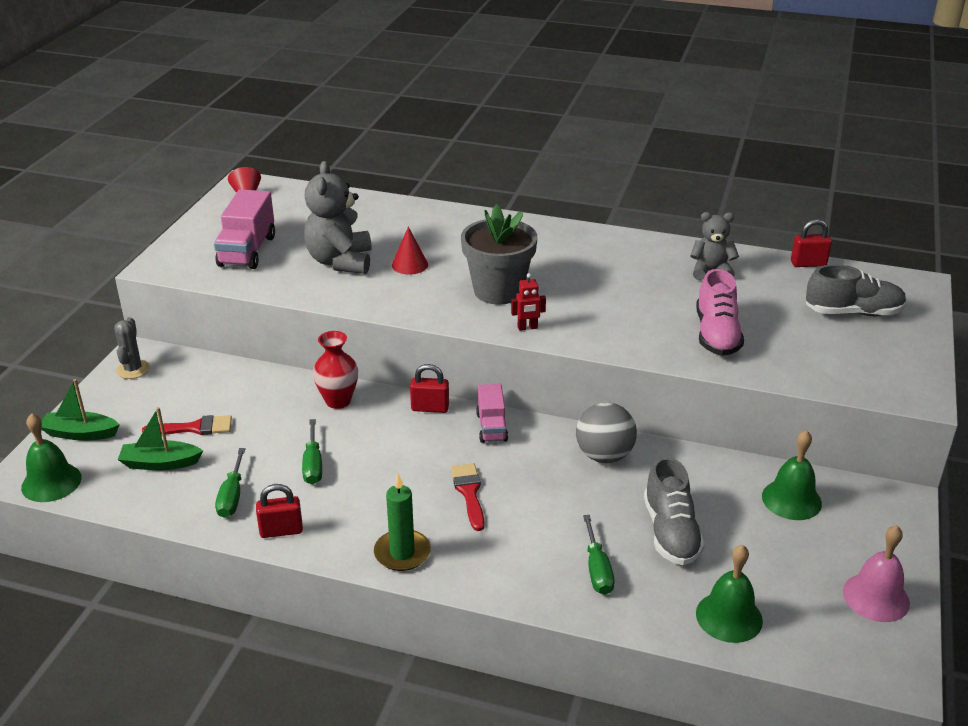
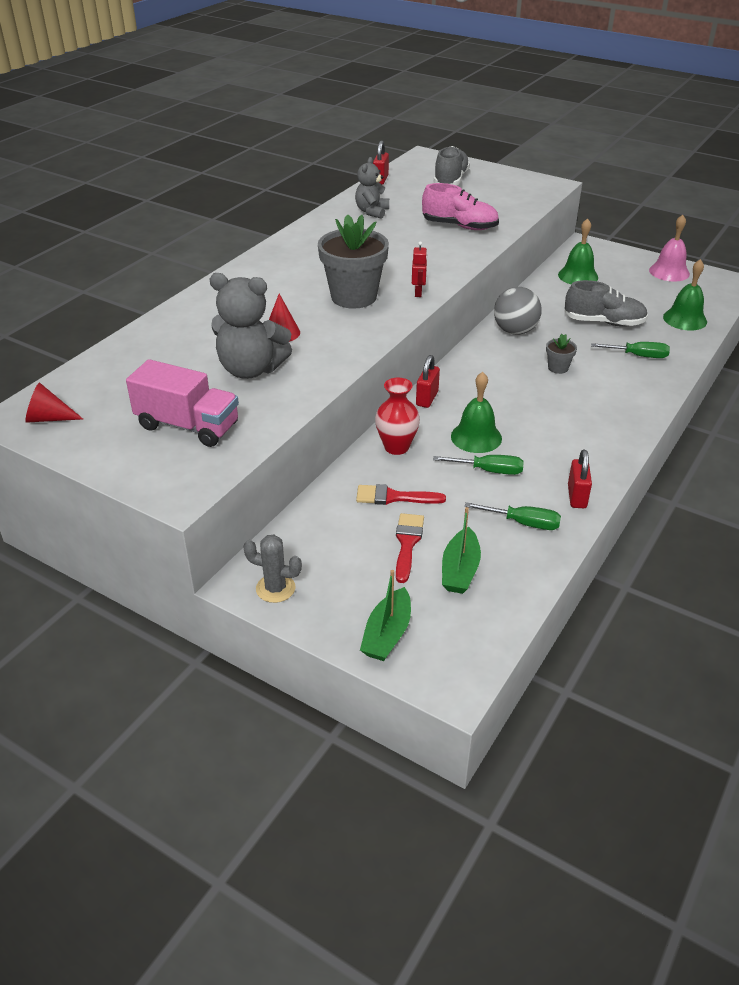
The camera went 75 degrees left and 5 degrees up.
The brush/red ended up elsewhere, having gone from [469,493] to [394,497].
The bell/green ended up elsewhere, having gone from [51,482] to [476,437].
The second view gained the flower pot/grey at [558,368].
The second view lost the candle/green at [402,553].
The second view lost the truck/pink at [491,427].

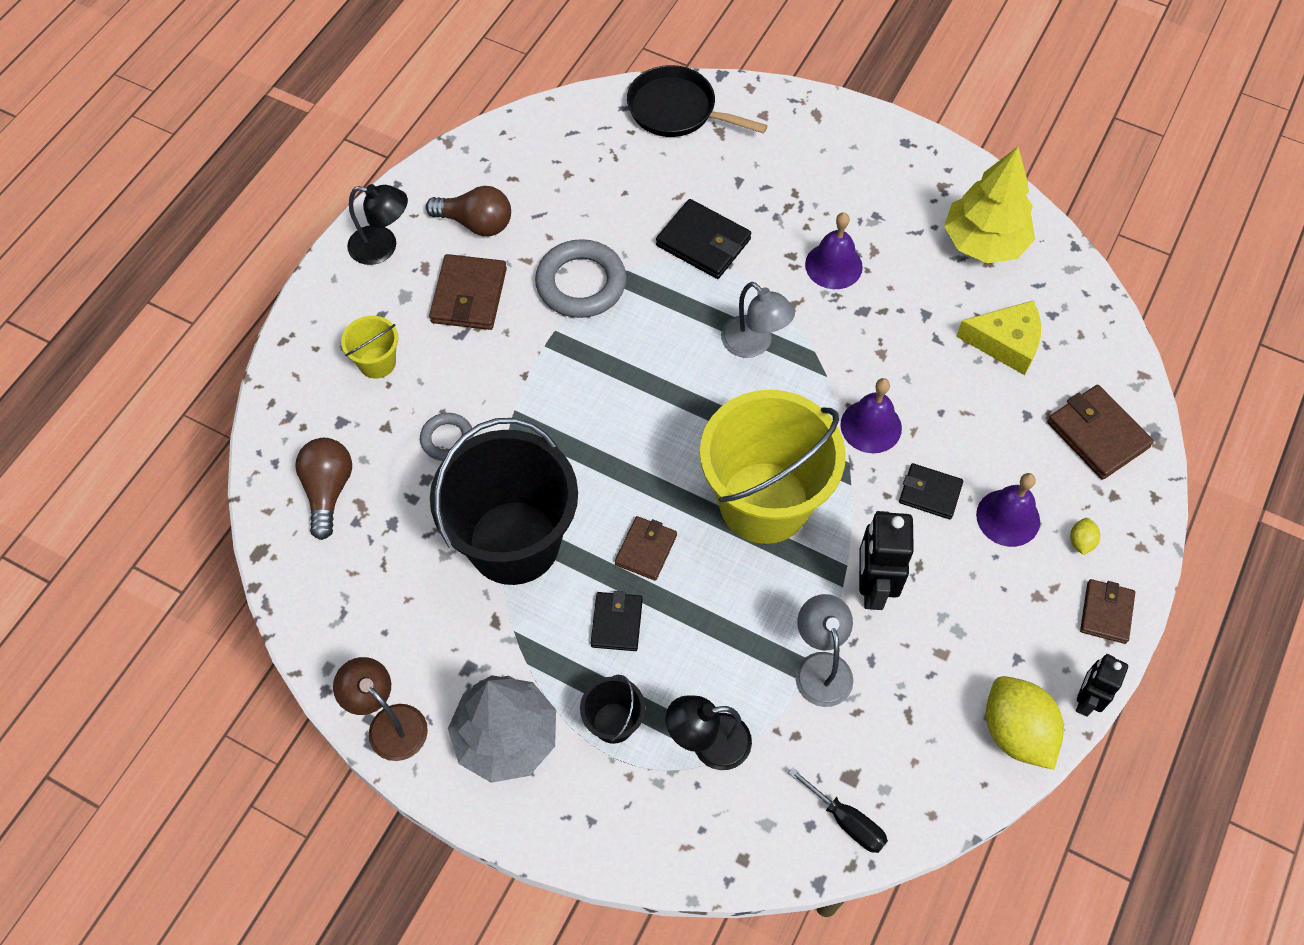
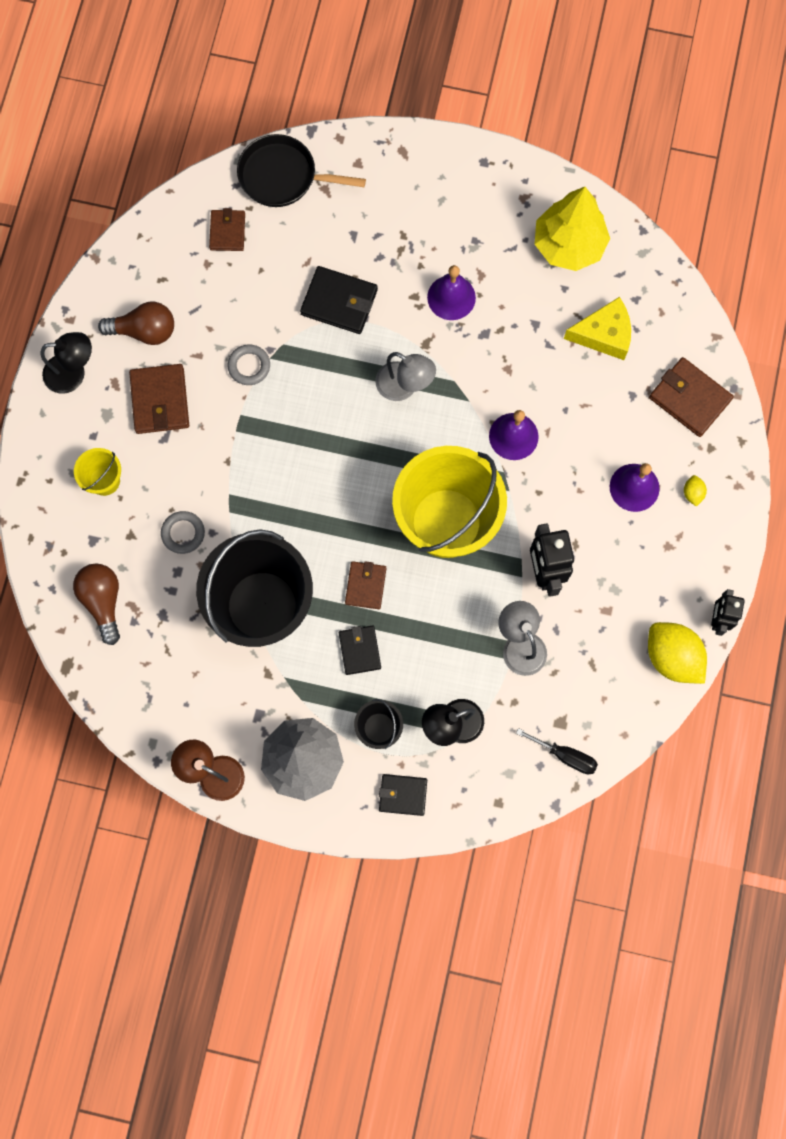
The camera went 15 degrees left and 15 degrees up.
The wallet/brown ended up elsewhere, having gone from [1106,613] to [227,232].
The size of the ring/grey at [581,283] changed by a factor of 0.56.
The wallet/black ended up elsewhere, having gone from [930,493] to [403,795].

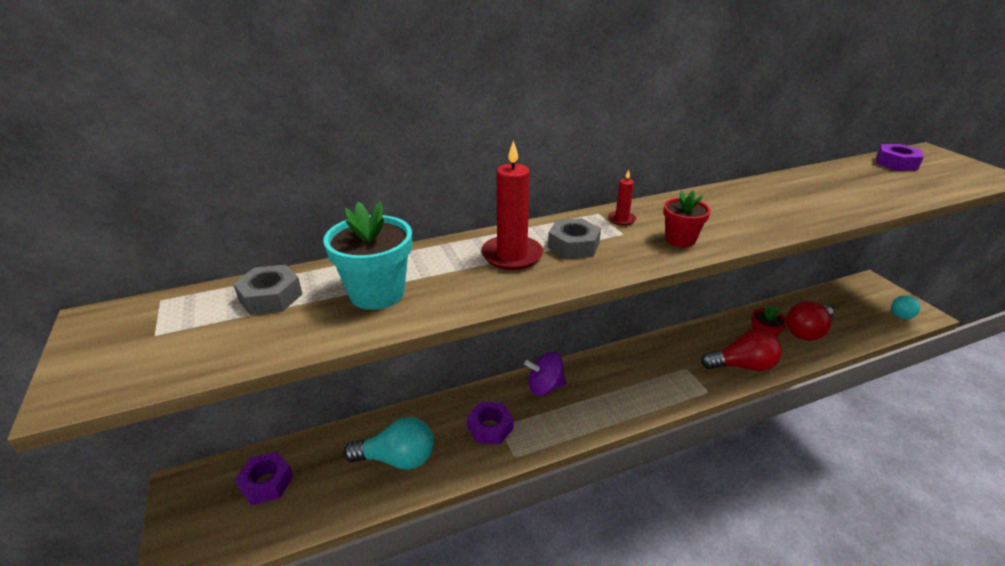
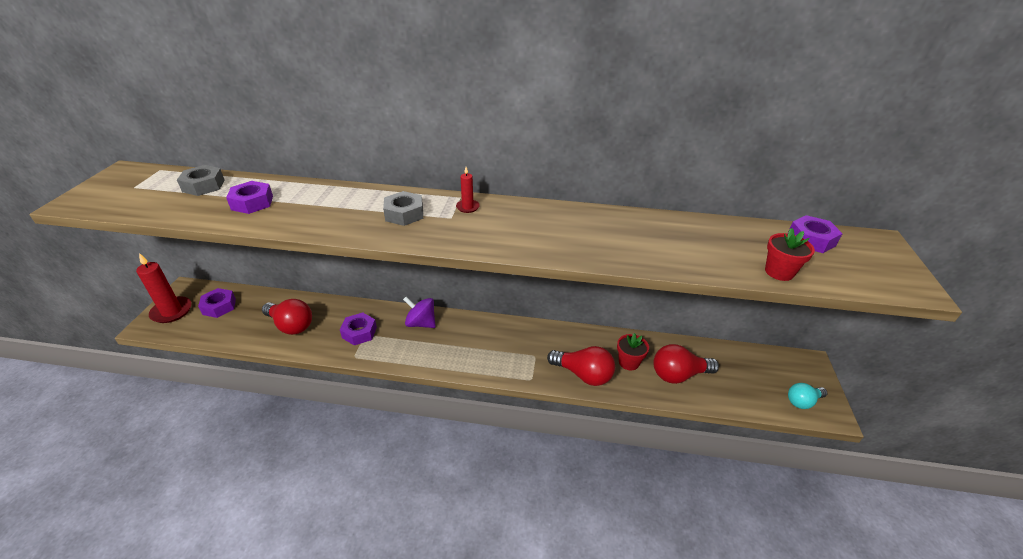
The camera went 30 degrees right and 5 degrees up.
The candle/red ended up elsewhere, having gone from [512,255] to [172,311].
Where the flower pot/turquoise stood at [377,293], the nut/purple came to stand at [252,203].
What was the light bulb/turquoise at [397,459] turned into the light bulb/red at [291,325].
The flower pot/red ended up elsewhere, having gone from [680,240] to [779,272].

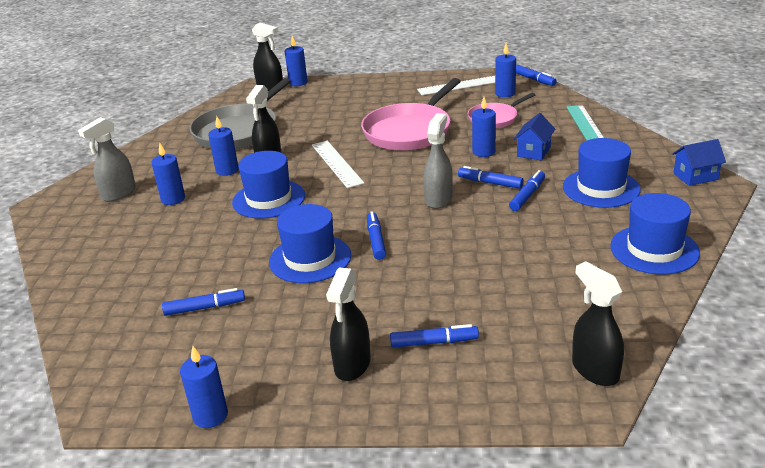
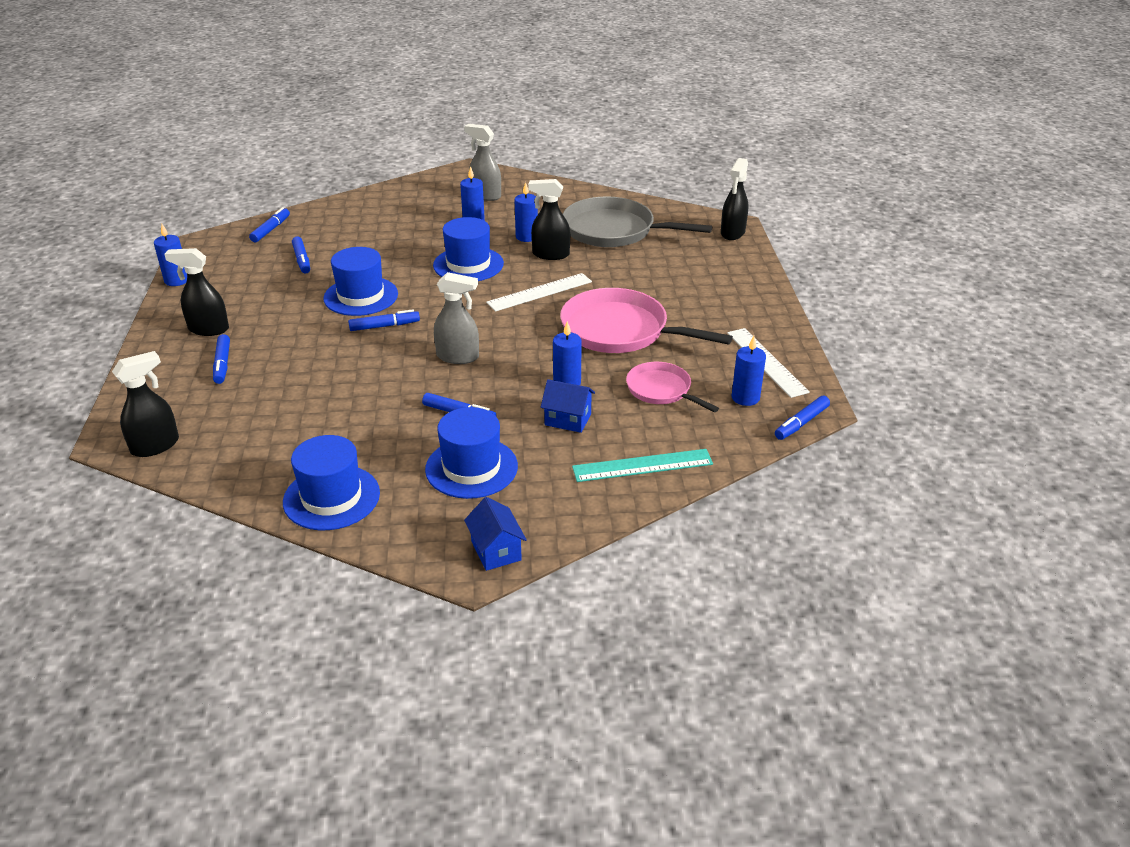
The camera went 80 degrees right and 5 degrees up.
The marker/blue ended up elsewhere, having gone from [490,183] to [271,230].
The second view lost the candle/blue at [298,83].

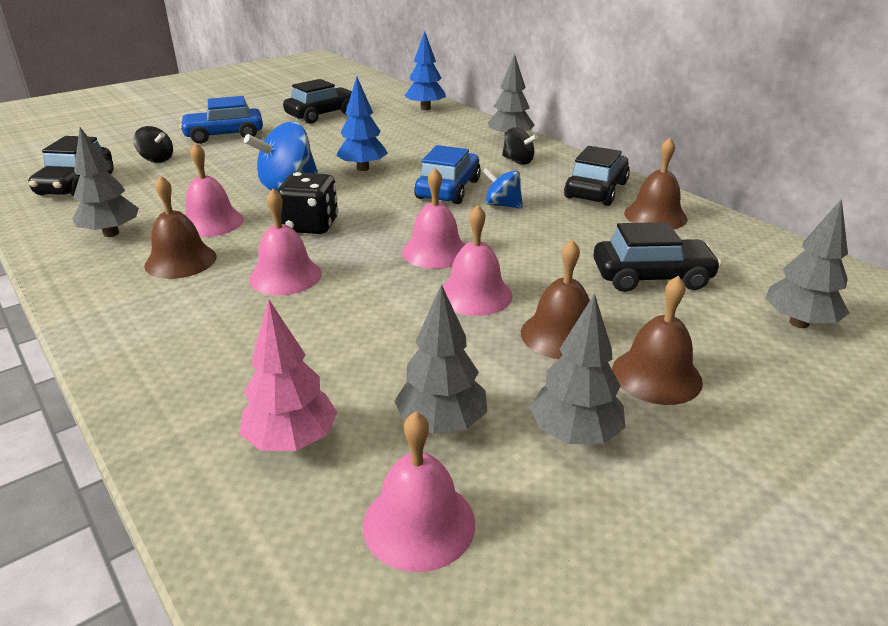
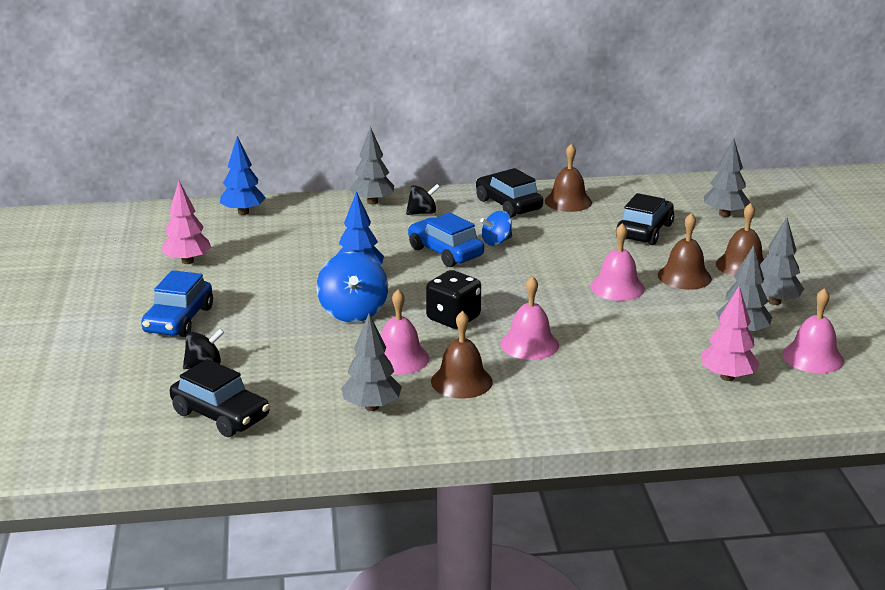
The camera went 60 degrees left and 5 degrees down.
Where the car/black stood at [322,115], the tree/pink came to stand at [187,261].
The second view lost the bell/pink at [435,251].

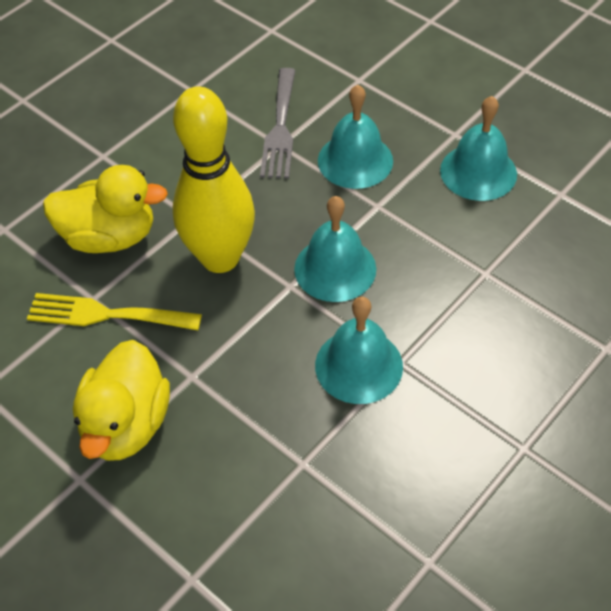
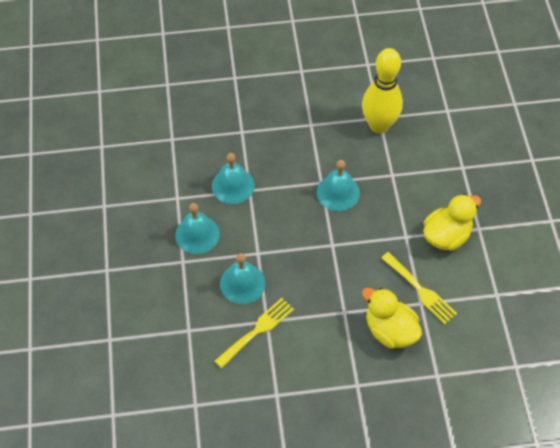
The camera went 140 degrees left and 5 degrees up.
The bell/turquoise ended up elsewhere, having gone from [335,268] to [233,185].
What was the fork/grey at [280,128] turned into the fork/yellow at [257,330].
The bowling pin/yellow ended up elsewhere, having gone from [220,258] to [379,125].

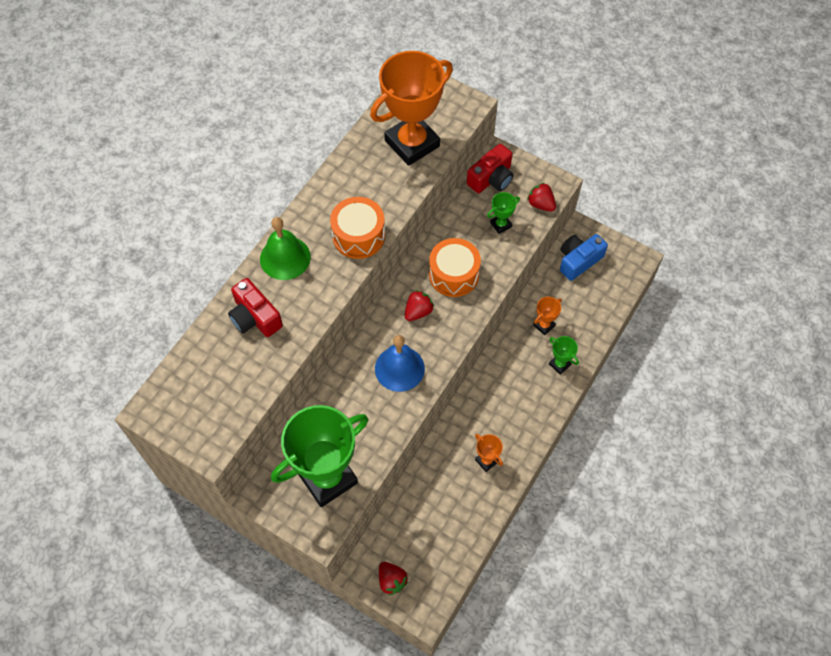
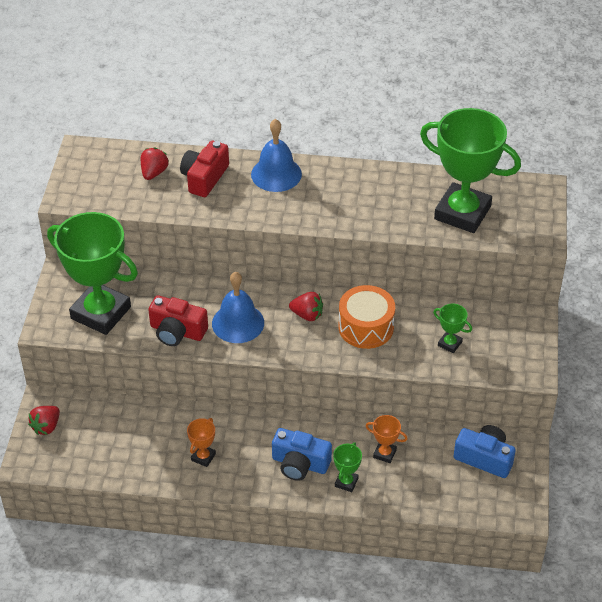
The camera went 65 degrees right and 15 degrees down.
The strawberry/red ended up elsewhere, having gone from [541,204] to [154,172].
The camera/red ended up elsewhere, having gone from [491,178] to [177,331].
What was the bell/green at [285,258] turned into the bell/blue at [276,174].
The second view gained the camera/blue at [300,463].
What was the trophy/orange at [412,143] turned into the trophy/green at [462,213].
The second view lost the drum/orange at [358,236].

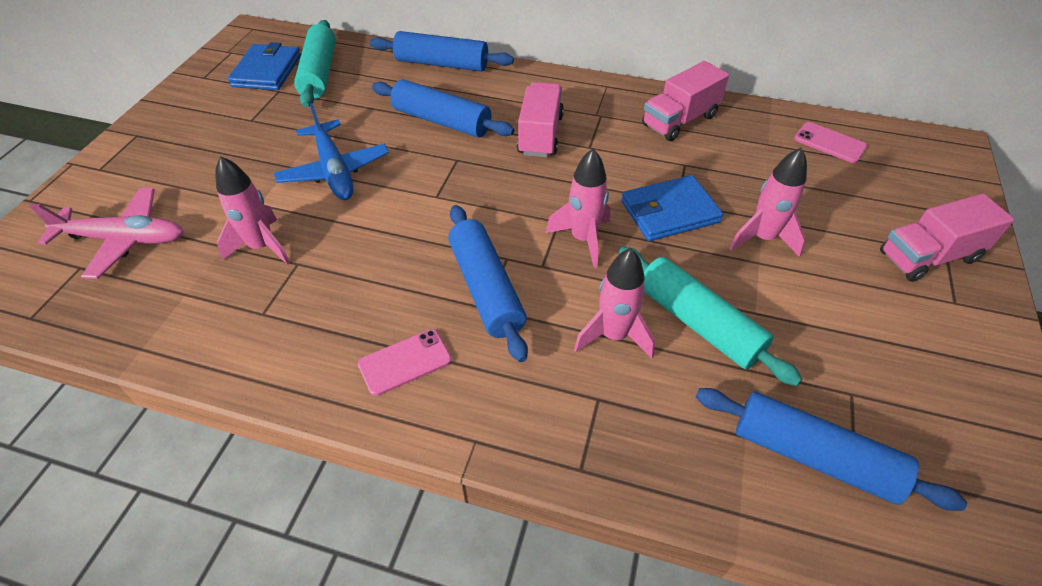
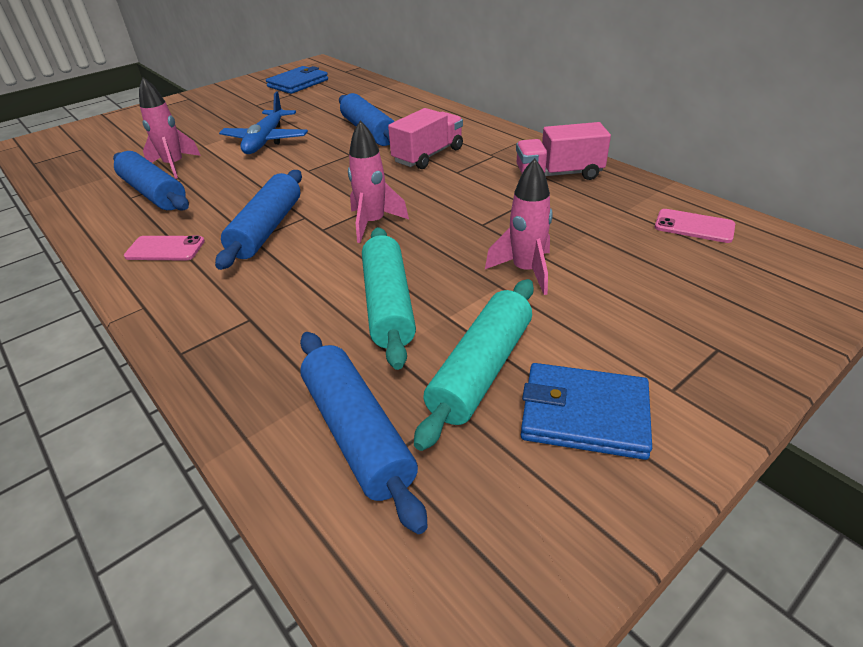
The camera went 35 degrees right and 10 degrees down.
The rolling pin/blue ended up elsewhere, having gone from [442,64] to [154,193].
The rolling pin/turquoise ended up elsewhere, having gone from [319,73] to [481,370].
The wallet/blue ended up elsewhere, having gone from [669,212] to [584,414].
The phone/pink at [829,143] ended up facing another way, 45 degrees counterclockwise from before.
The second view lost the plane/pink at [123,240].
The second view lost the rocket/pink at [613,335].
The second view lost the truck/pink at [928,257].

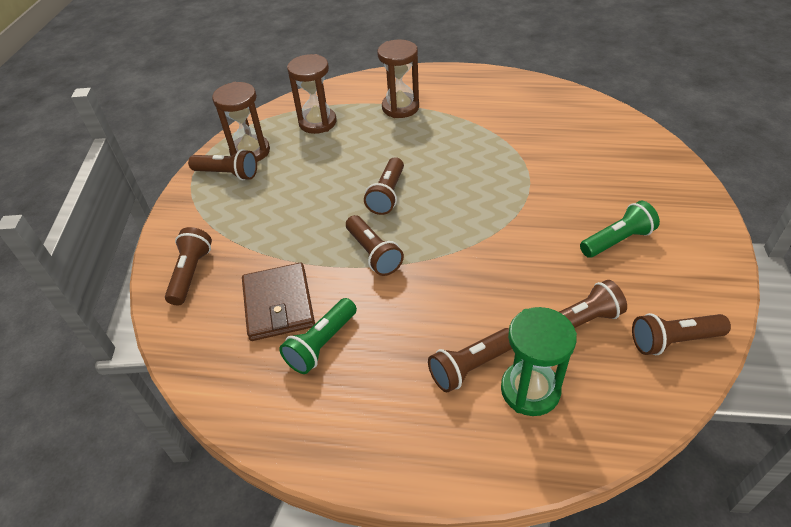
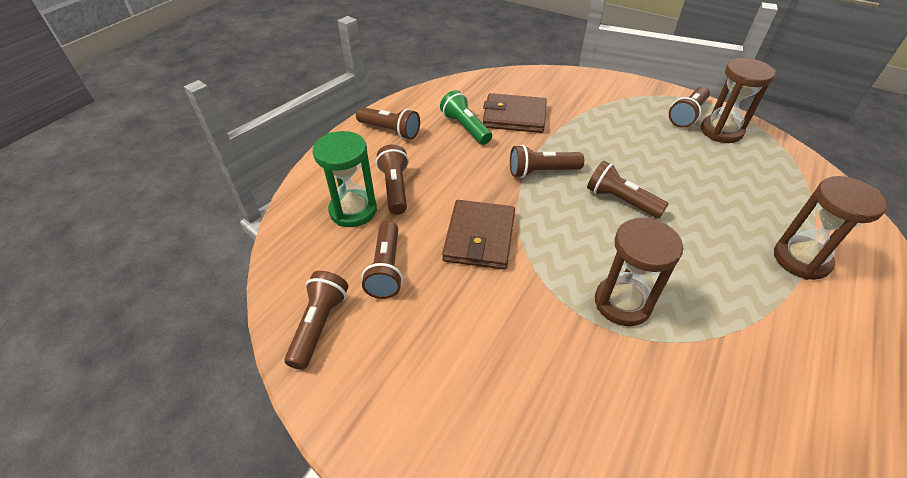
The camera went 110 degrees right and 0 degrees up.
The flashlight/brown ended up elsewhere, having gone from [191,273] to [390,131].
The second view gained the wallet/brown at [479,237].
The hourglass/brown ended up elsewhere, having gone from [317,122] to [622,303].
The second view lost the flashlight/green at [617,240].

